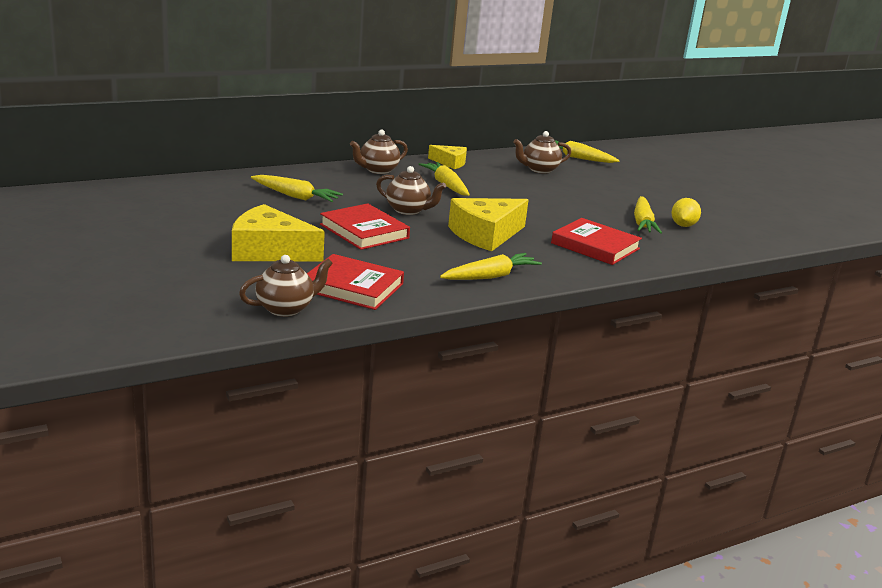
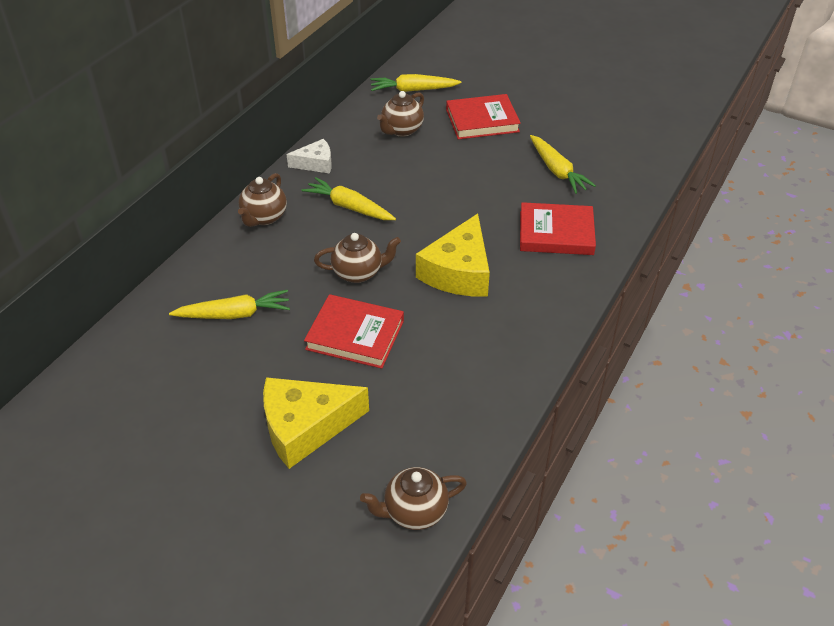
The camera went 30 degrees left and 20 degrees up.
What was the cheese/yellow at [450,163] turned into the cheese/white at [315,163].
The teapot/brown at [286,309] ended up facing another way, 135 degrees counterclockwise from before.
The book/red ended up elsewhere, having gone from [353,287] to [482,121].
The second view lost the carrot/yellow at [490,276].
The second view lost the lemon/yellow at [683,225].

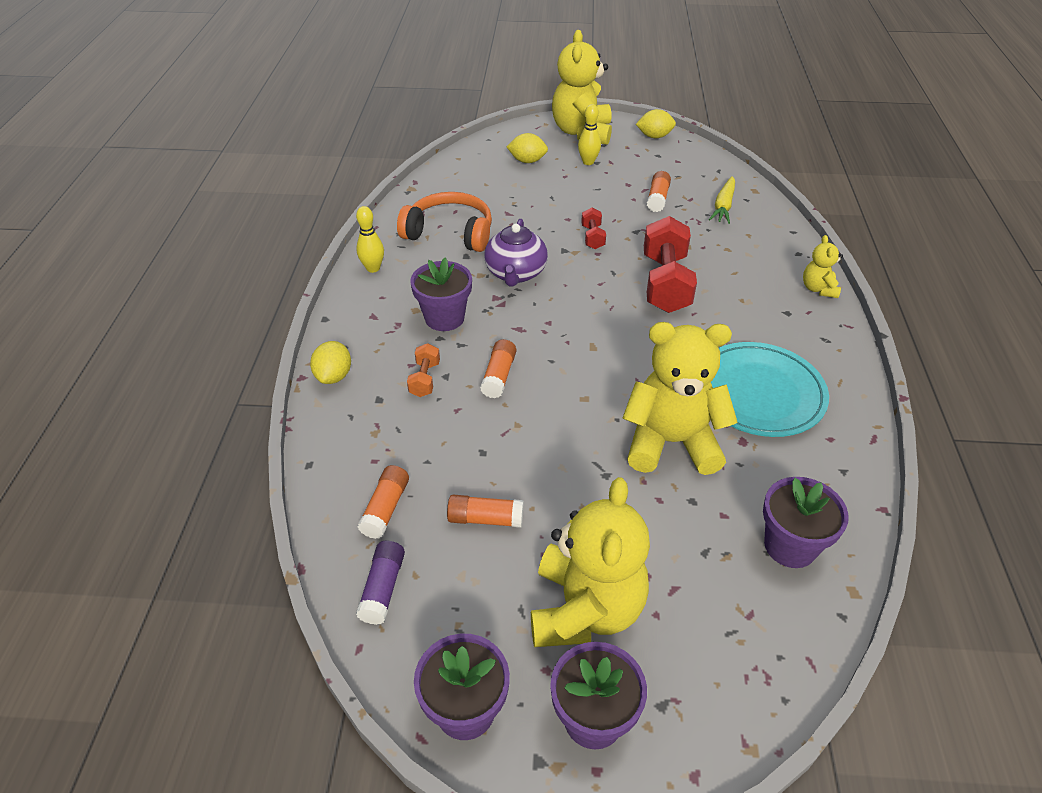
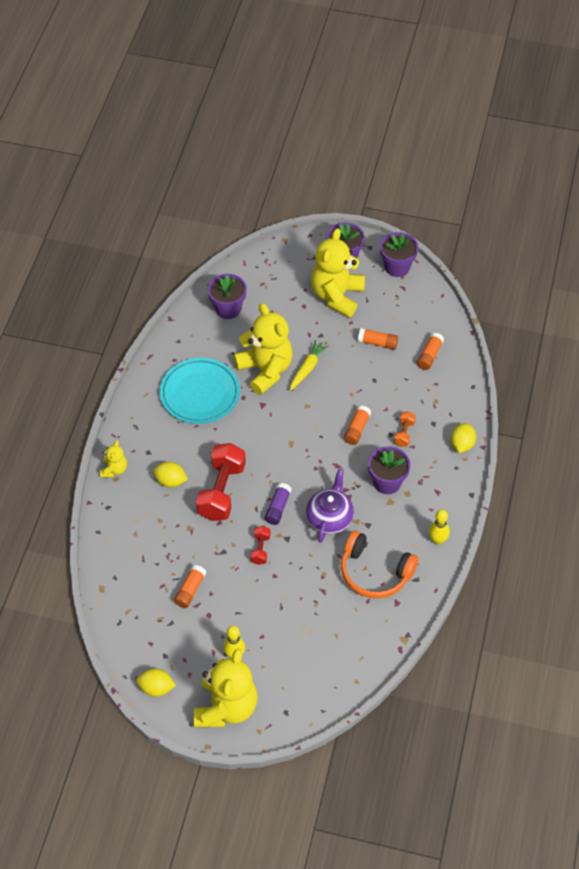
The camera went 170 degrees left and 10 degrees up.
The lemon/yellow ended up elsewhere, having gone from [527,161] to [170,481].
The teddy bear/yellow at [671,442] ended up facing another way, 135 degrees counterclockwise from before.
The glue stick/purple ended up elsewhere, having gone from [383,588] to [278,508].
The carrot/yellow ended up elsewhere, having gone from [723,206] to [307,368].

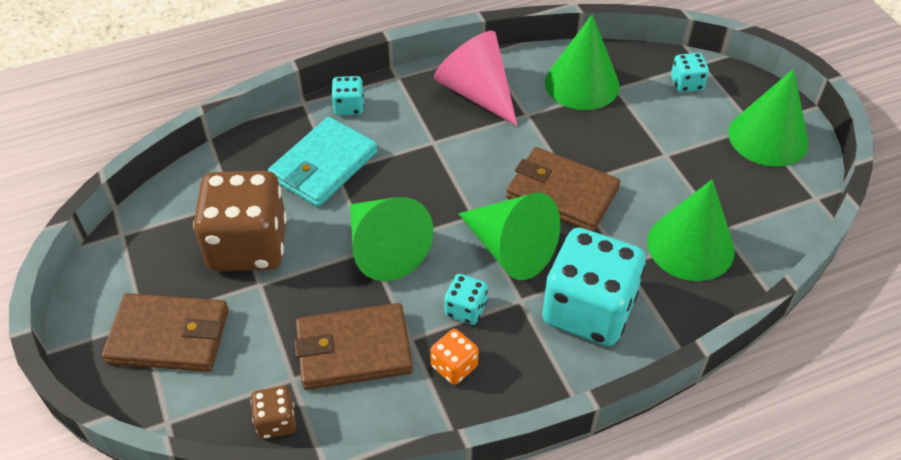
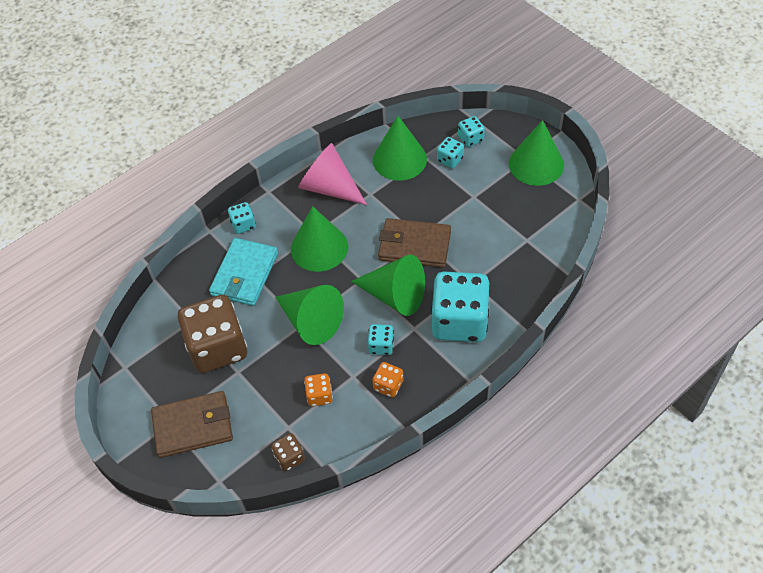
The camera went 15 degrees left and 5 degrees up.
The cone/green ended up elsewhere, having gone from [690,246] to [319,247].
Where the wallet/brown stood at [353,350], the dice/orange came to stand at [319,395].
The second view gained the dice/turquoise at [450,160].

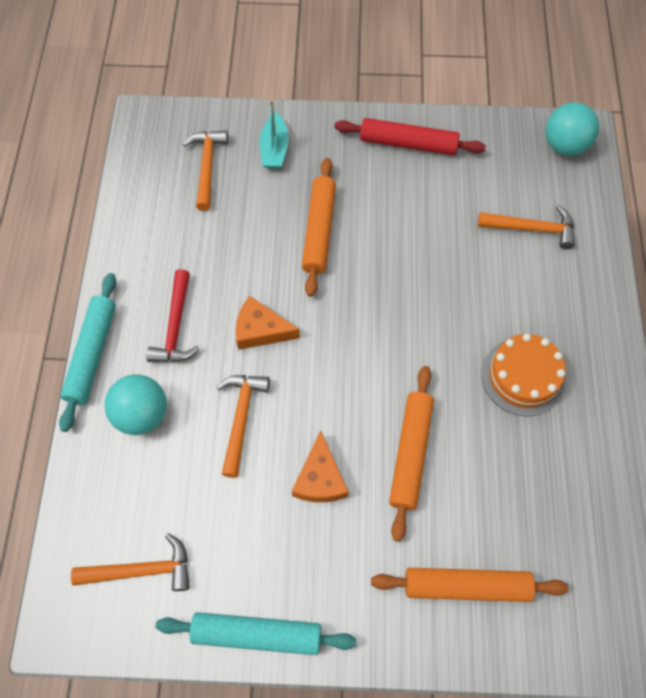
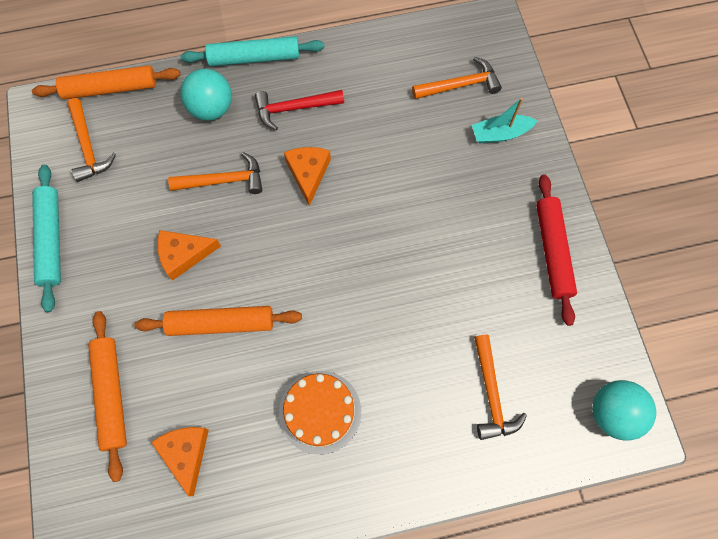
The camera went 75 degrees right and 5 degrees up.
The rolling pin/orange ended up elsewhere, having gone from [319,230] to [110,88].
The second view gained the cheese/orange at [186,453].

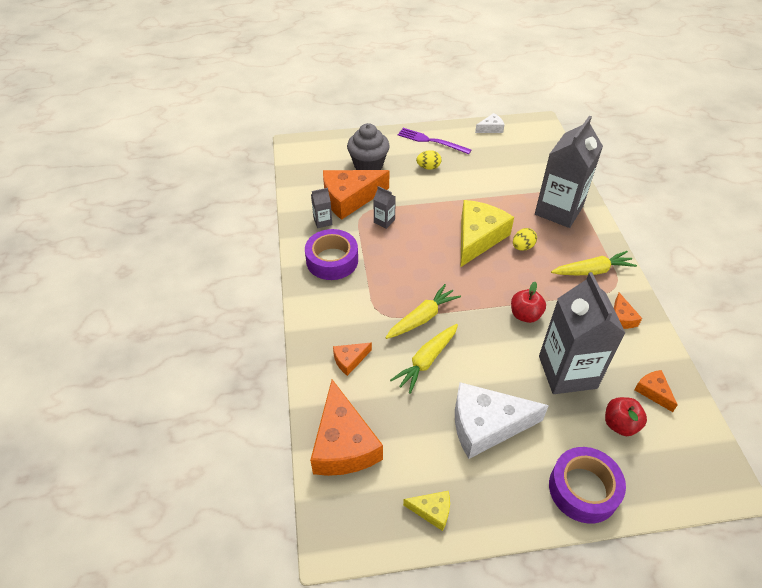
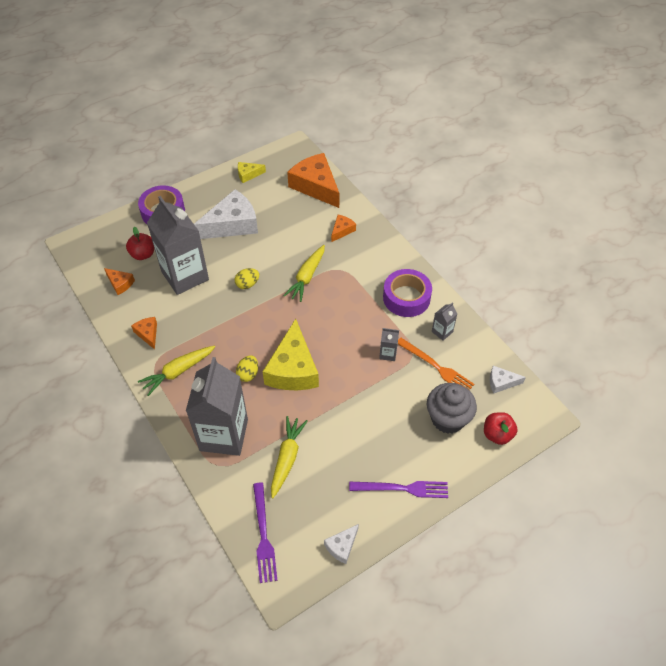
The camera went 155 degrees right and 5 degrees up.
The egg/yellow ended up elsewhere, having gone from [428,167] to [247,284].
The second view gained the fork/purple at [263,535].
The carrot/yellow ended up elsewhere, having gone from [426,361] to [287,458].
Where the cheese/orange stood at [349,199], the fork/orange came to stand at [436,367].
The apple/red ended up elsewhere, having gone from [525,315] to [497,434].
The second view gained the cheese/white at [501,382].

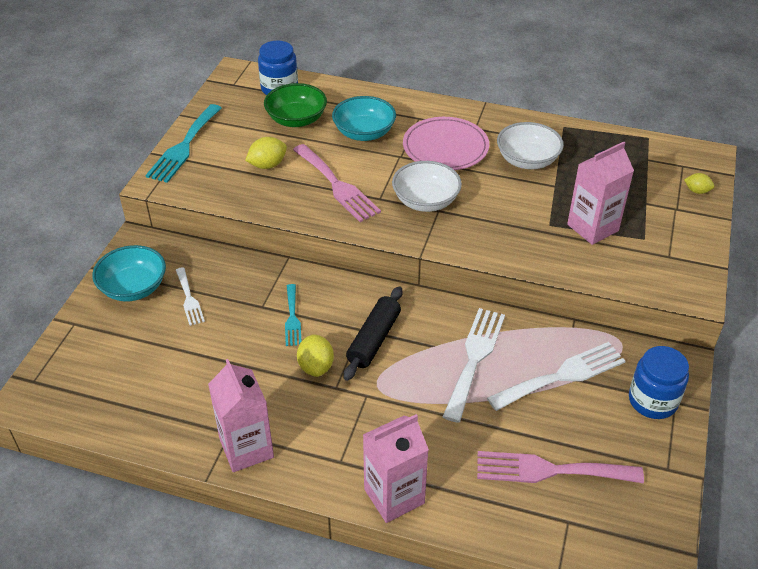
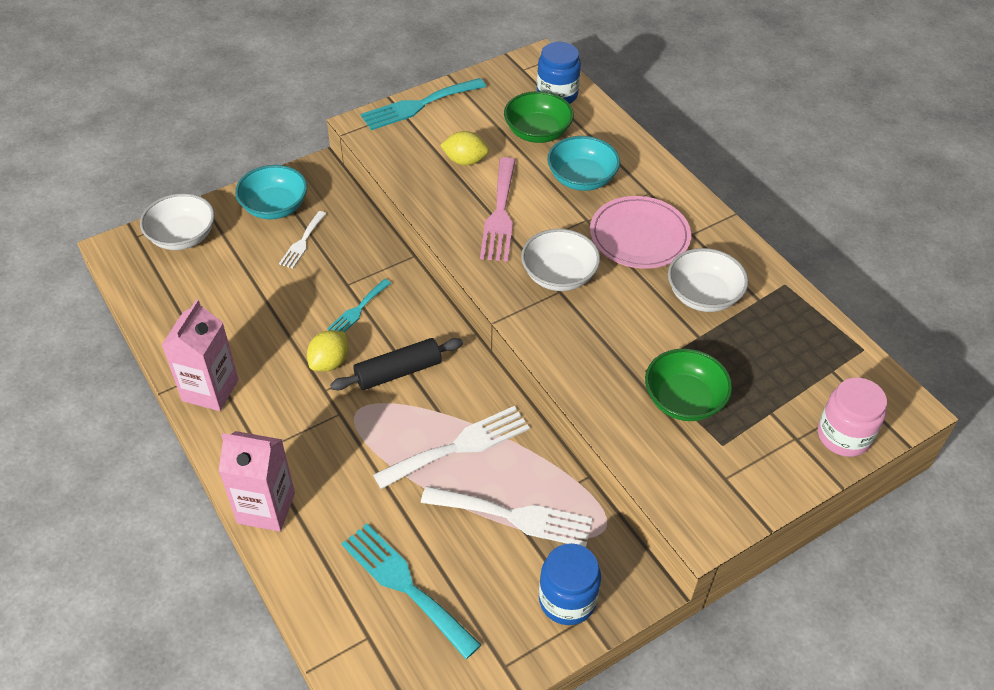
The camera went 40 degrees right and 5 degrees up.
The second view gained the bowl/white at [182,237].
What was the fork/pink at [550,470] turned into the fork/turquoise at [405,585].
Where the carton/pink stood at [592,227], the bowl/green came to stand at [684,400].
Where the lemon/yellow stood at [697,191], the jar/pink came to stand at [843,436].

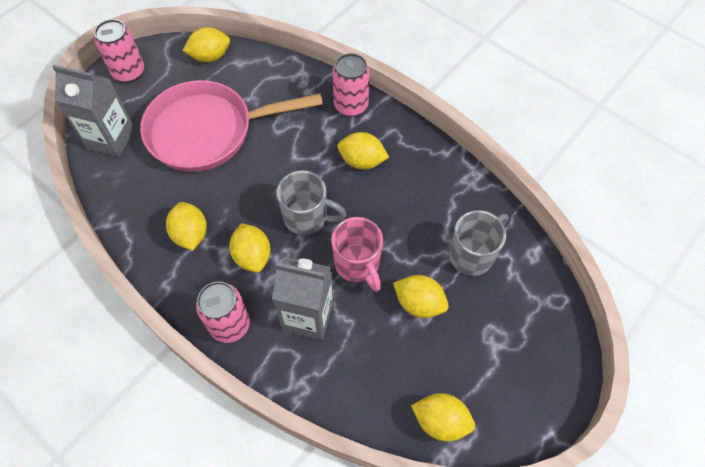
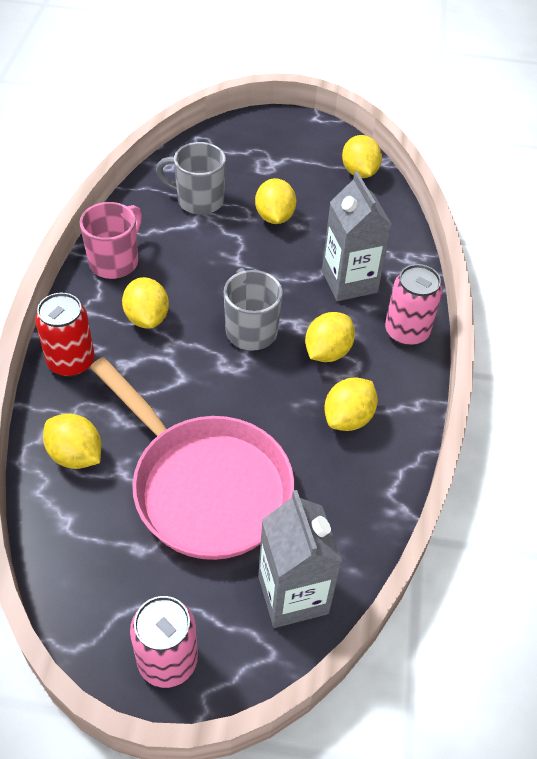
The camera went 125 degrees left and 10 degrees down.
What was the can/pink at [351,105] turned into the can/red at [71,362].
The lemon/yellow ended up elsewhere, having gone from [210,56] to [76,455].
The mug/pink ended up elsewhere, having gone from [358,265] to [115,261].

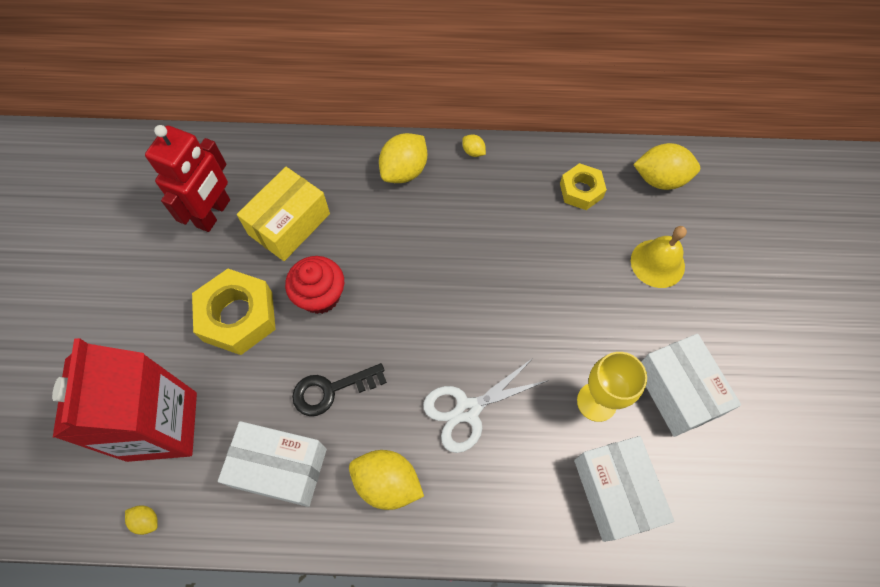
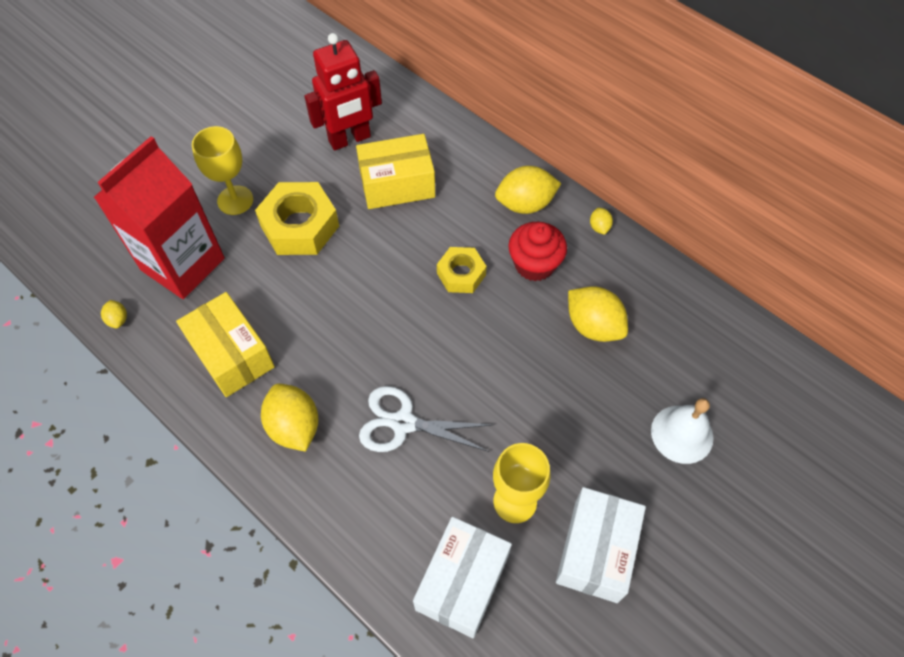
The camera went 40 degrees right and 5 degrees down.
What was the box/white at [280,468] turned into the box/yellow at [231,354].
The second view gained the goblet/yellow at [235,200].
The nut/yellow ended up elsewhere, having gone from [581,190] to [461,274].
The cupcake/red ended up elsewhere, having gone from [320,295] to [534,264].
The lemon/yellow ended up elsewhere, having gone from [660,179] to [593,326].
What was the bell/yellow at [657,263] turned into the bell/white at [682,434].
The second view lost the key/black at [331,390].

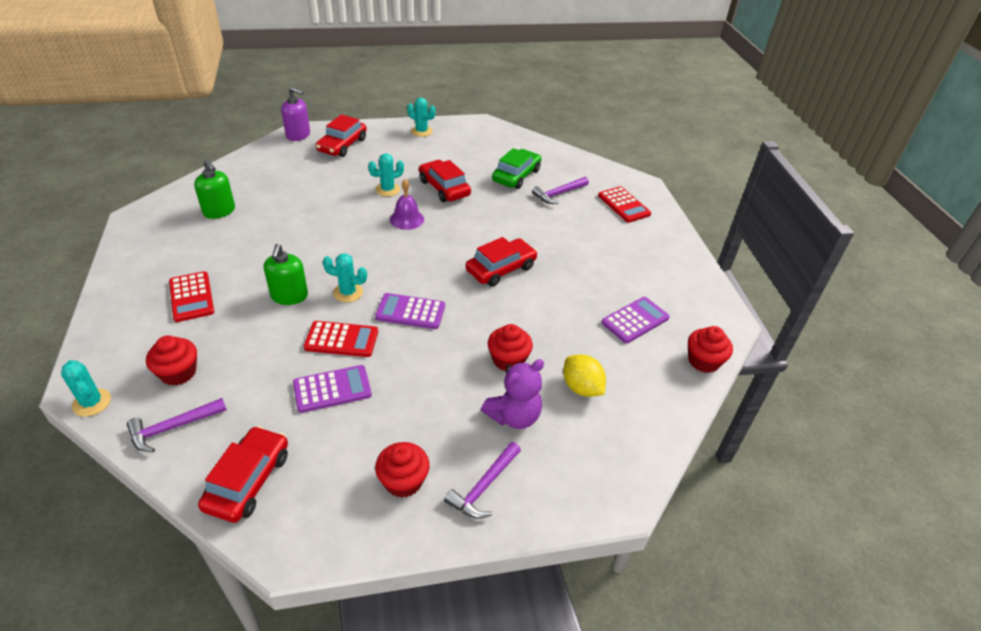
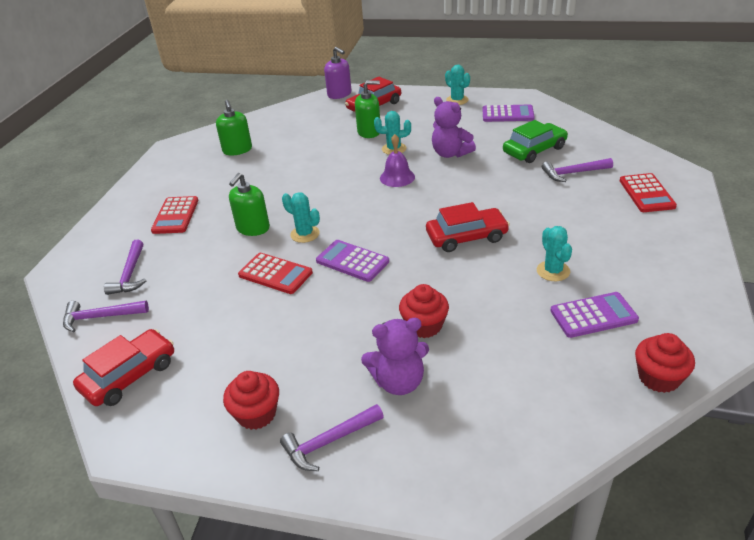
The camera went 30 degrees right and 5 degrees down.
Where the cupcake/red stood at [178,373], the hammer/purple came to stand at [130,274].
The second view gained the soap dispenser/green at [369,132].
Where the car/red stood at [444,188], the teddy bear/purple came to stand at [450,153].
The calculator/purple ended up elsewhere, having gone from [332,389] to [507,114].
The cactus/turquoise ended up elsewhere, having gone from [92,402] to [553,271].
The second view lost the lemon/yellow at [581,388].

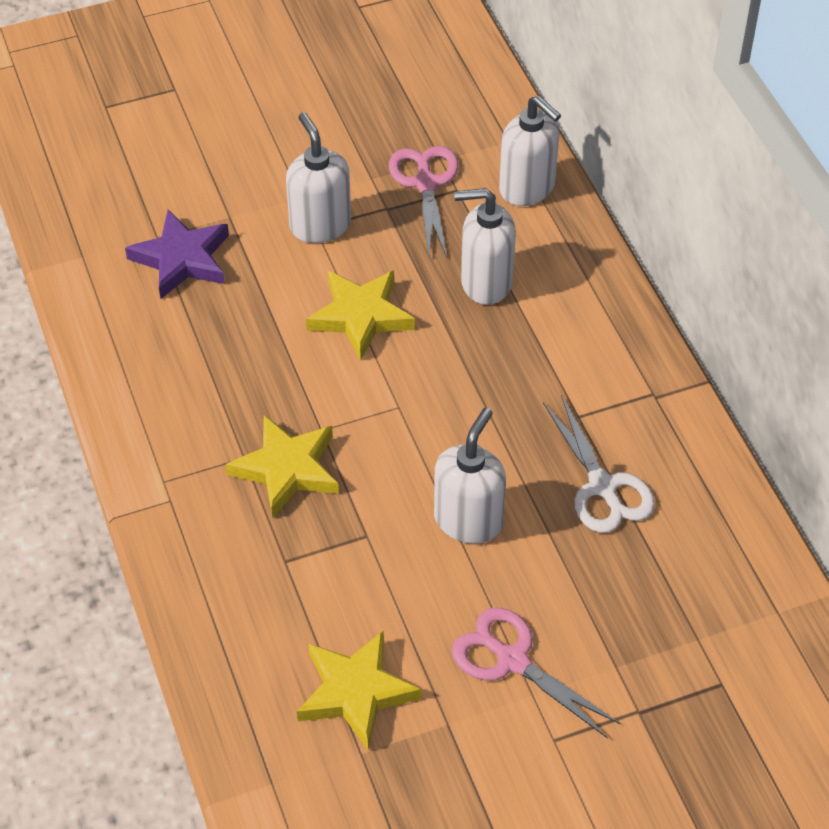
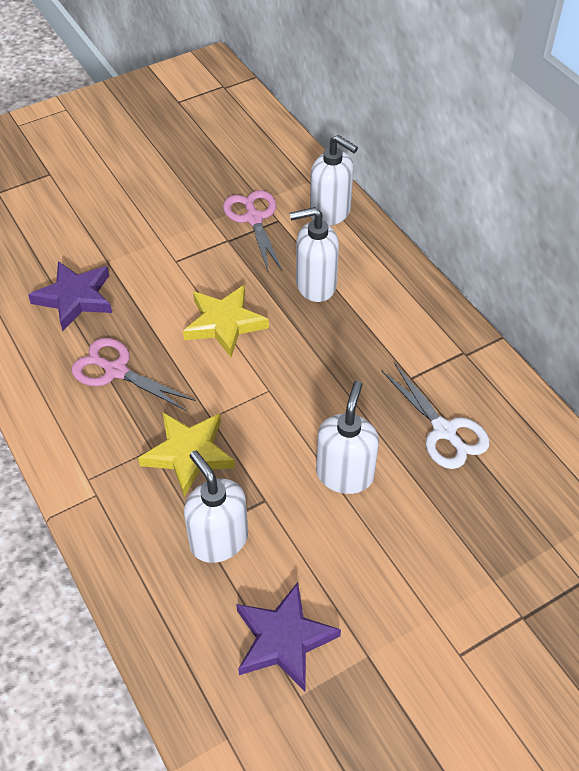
The camera went 10 degrees left and 0 degrees up.
The scissors/pink ended up elsewhere, having gone from [512,660] to [116,371].
The soap dispenser/white ended up elsewhere, having gone from [320,225] to [218,540].
What was the star/yellow at [355,692] turned into the star/purple at [283,639].

